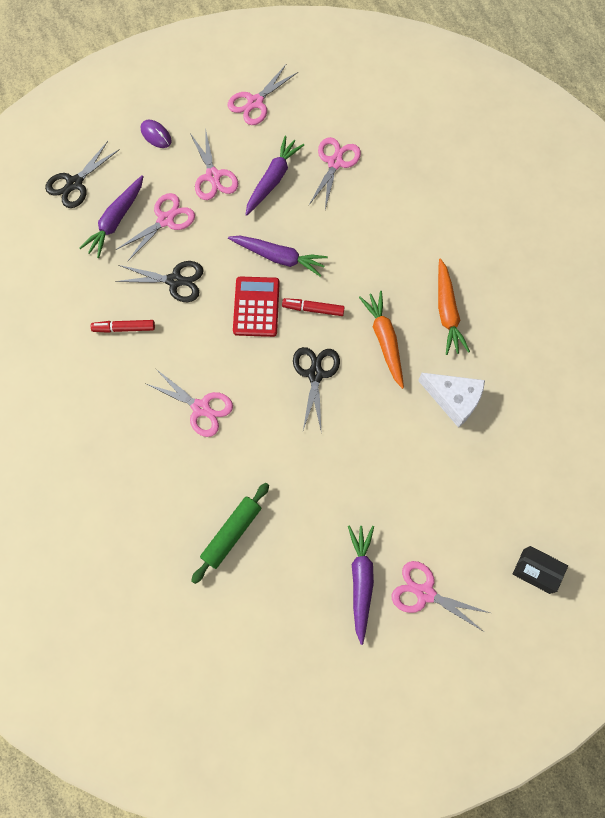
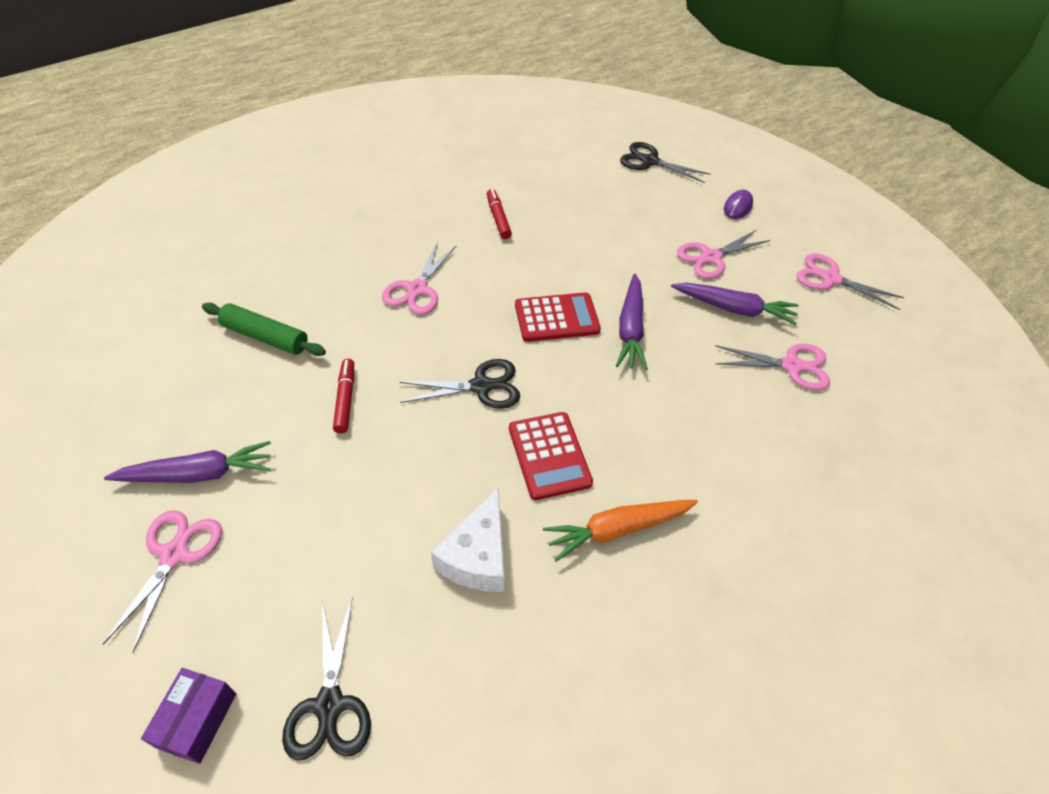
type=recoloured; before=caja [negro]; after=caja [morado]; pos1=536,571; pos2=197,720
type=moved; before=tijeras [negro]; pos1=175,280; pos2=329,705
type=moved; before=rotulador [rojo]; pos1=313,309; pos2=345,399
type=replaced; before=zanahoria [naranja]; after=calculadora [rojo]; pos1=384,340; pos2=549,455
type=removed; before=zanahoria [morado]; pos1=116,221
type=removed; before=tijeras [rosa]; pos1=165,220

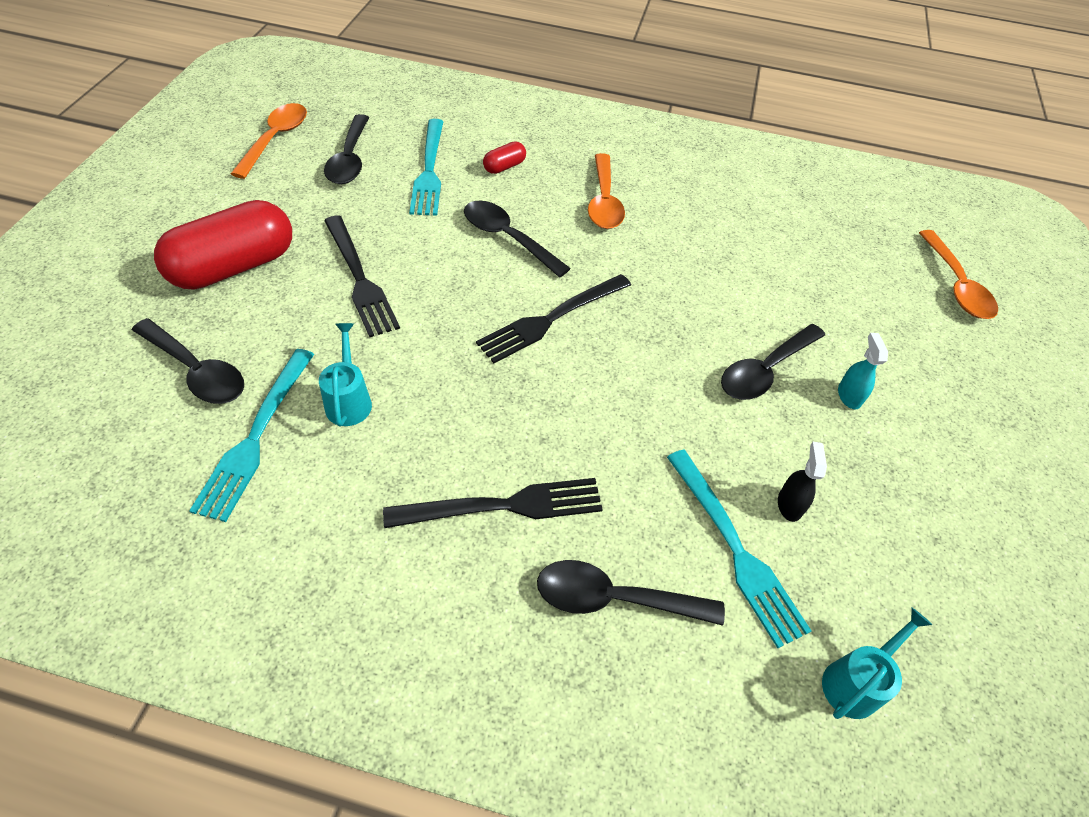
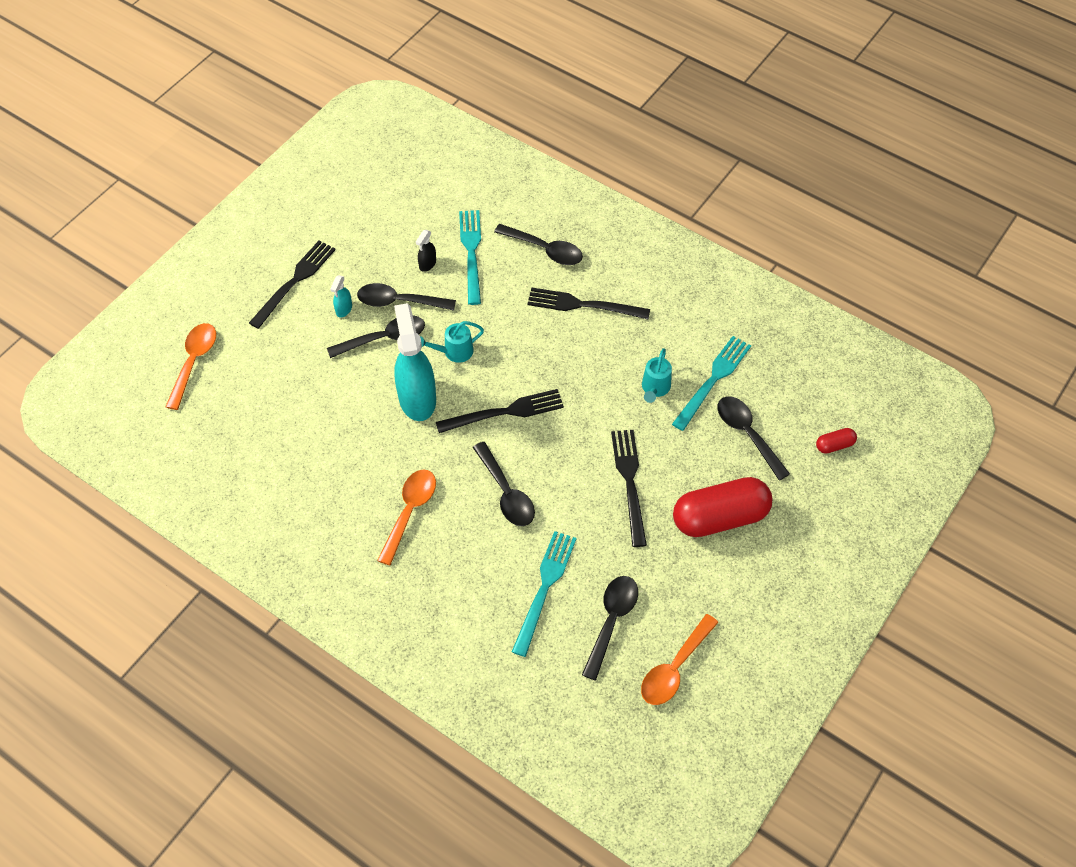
type=added; after=tenedor [negro]; pos2=295,280
type=added; after=cuchara [negro]; pos2=399,301
type=added; after=pulverizador [turquesa]; pos2=417,398
type=moved; before=regadera [turquesa]; pos1=856,682; pos2=454,352
type=moved; before=cápsula [rojo]; pos1=504,167; pos2=834,445

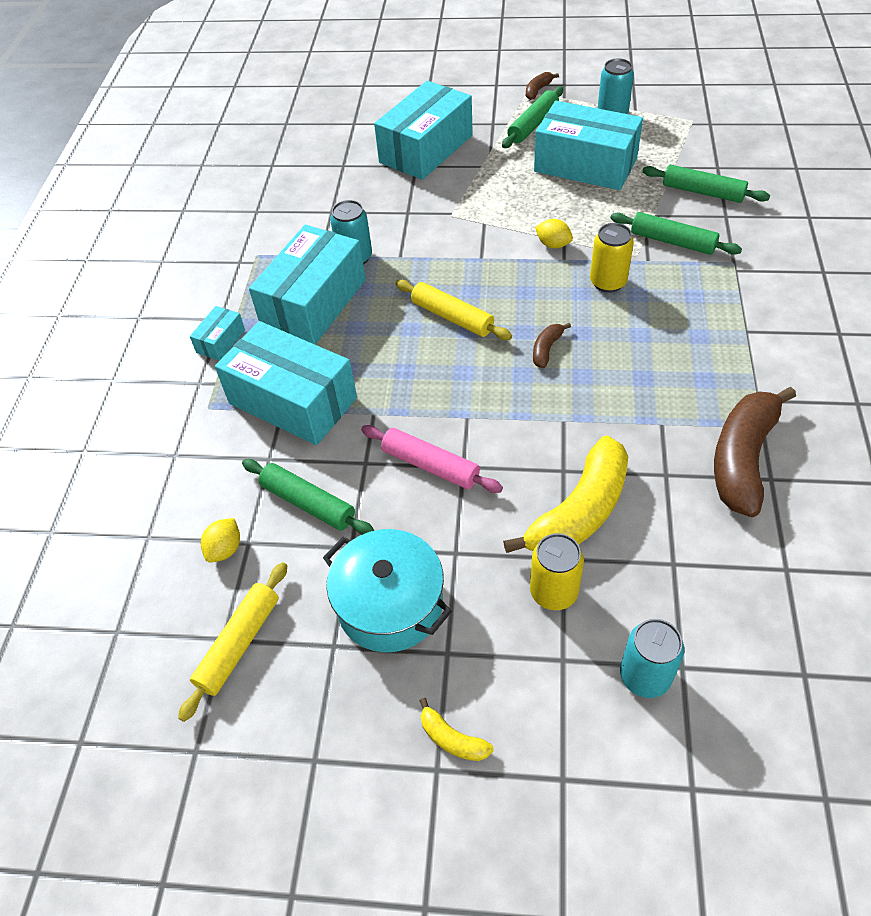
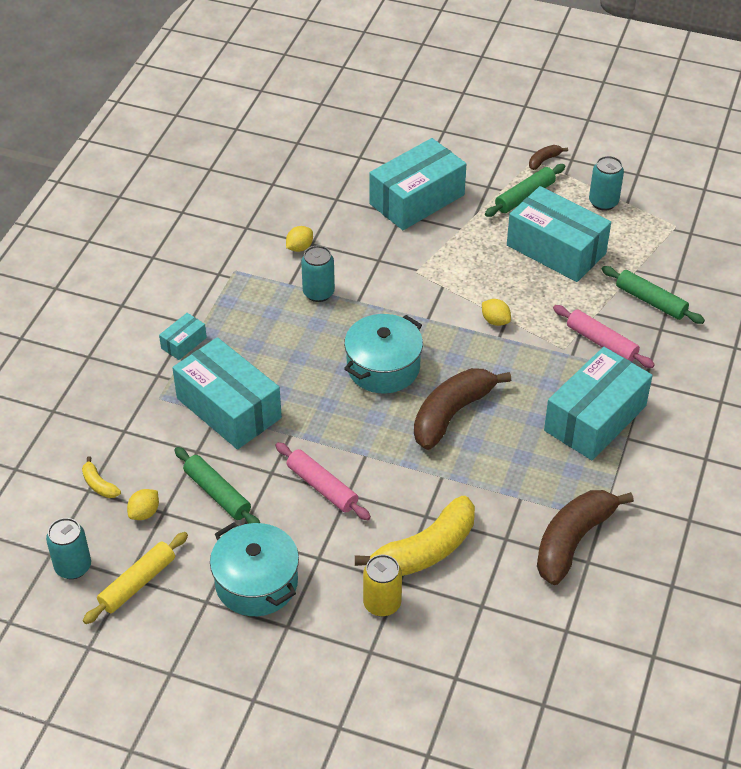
type=moved; before=lata [turquesa]; pos1=645,676; pos2=73,567
type=moved; before=plátano [amarillo]; pos1=452,739; pos2=99,484
type=added; after=limón [amarillo]; pos2=299,247
type=replaced; before=rodillo [amarillo]; after=olla [turquesa]; pos1=452,317; pos2=383,367
type=resized; before=plátano [marrón]; pos1=546,349; pos2=452,414; scale=2.27
type=moved; before=caja [turquesa]; pos1=314,303; pos2=595,418
type=recoloured; before=rodillo [verde]; after=rodillo [rosa]; pos1=672,242; pos2=601,342
type=removed; before=lata [amarillo]; pos1=608,282

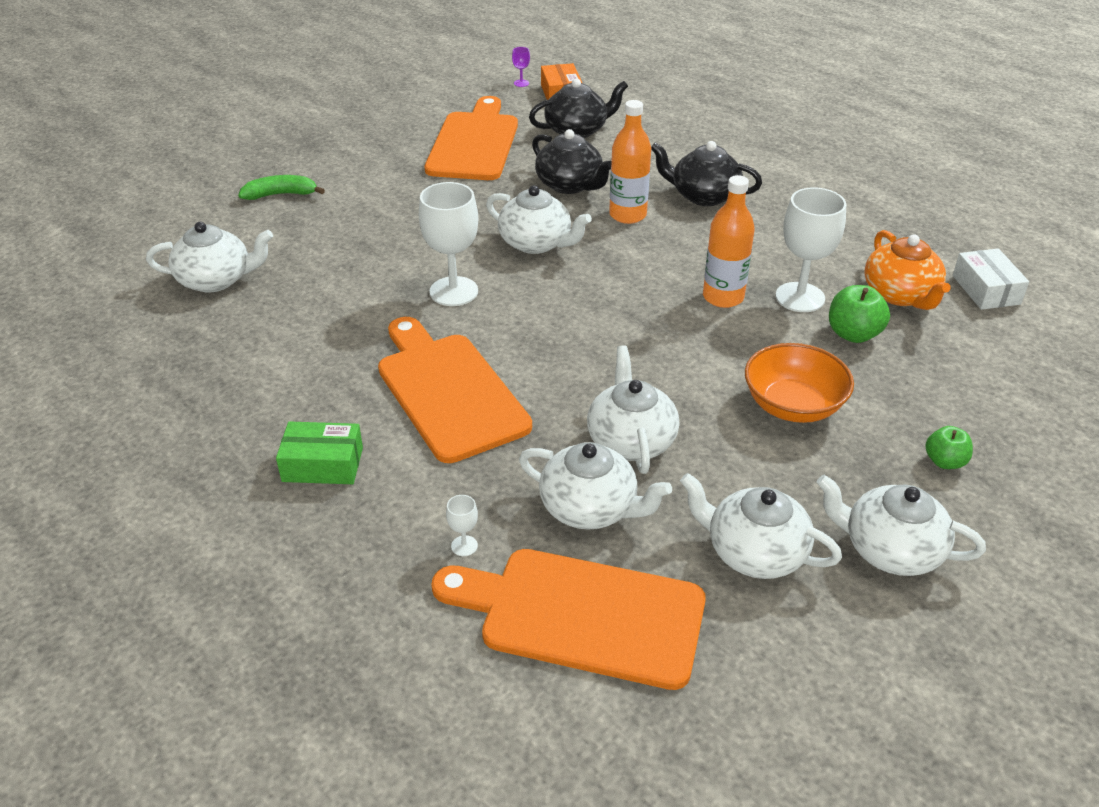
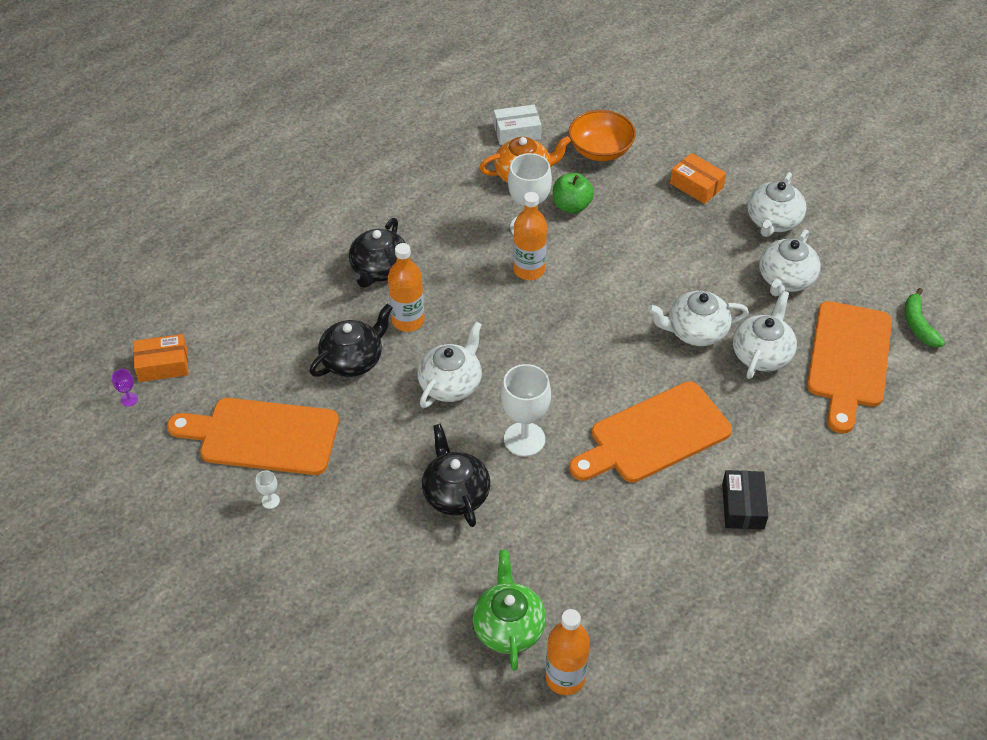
type=moved; before=copa [blanco]; pos1=464,546; pos2=270,501
type=moved; before=tetera [negro]; pos1=577,130; pos2=455,493
type=recoloured; before=tetera [blanco]; after=tetera [verde]; pos1=216,280; pos2=508,626
type=added; after=botella [naranja]; pos2=565,678
type=moved; before=cuenco [naranja]; pos1=793,405; pos2=600,150
type=replaced; before=manzana [verde]; after=caja [naranja]; pos1=944,461; pos2=696,185
type=recoloured; before=caja [verde]; after=caja [negro]; pos1=323,464; pos2=743,506
type=moved; before=plátano [verde]; pos1=281,194; pos2=918,325

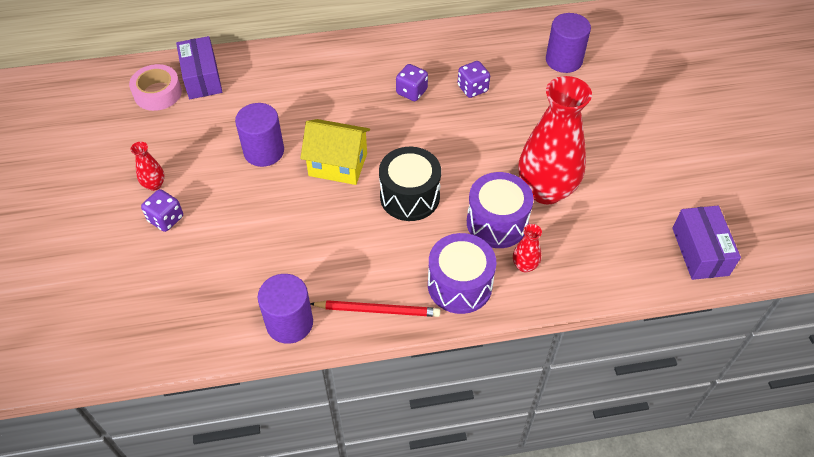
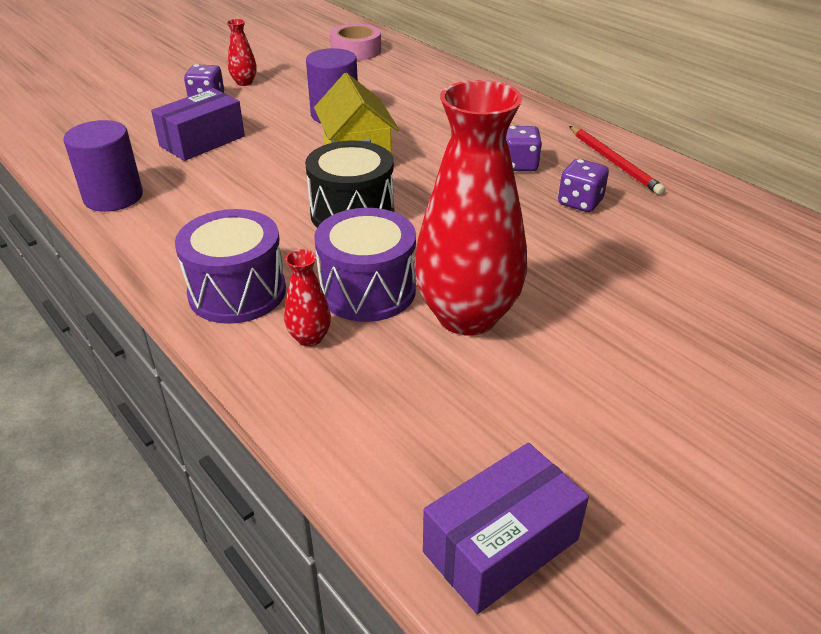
type=moved; before=caja [morado]; pos1=202,78; pos2=202,141
type=moved; before=lápiz [rojo]; pos1=378,310; pos2=614,162
type=removed; before=cilindro [morado]; pos1=564,60

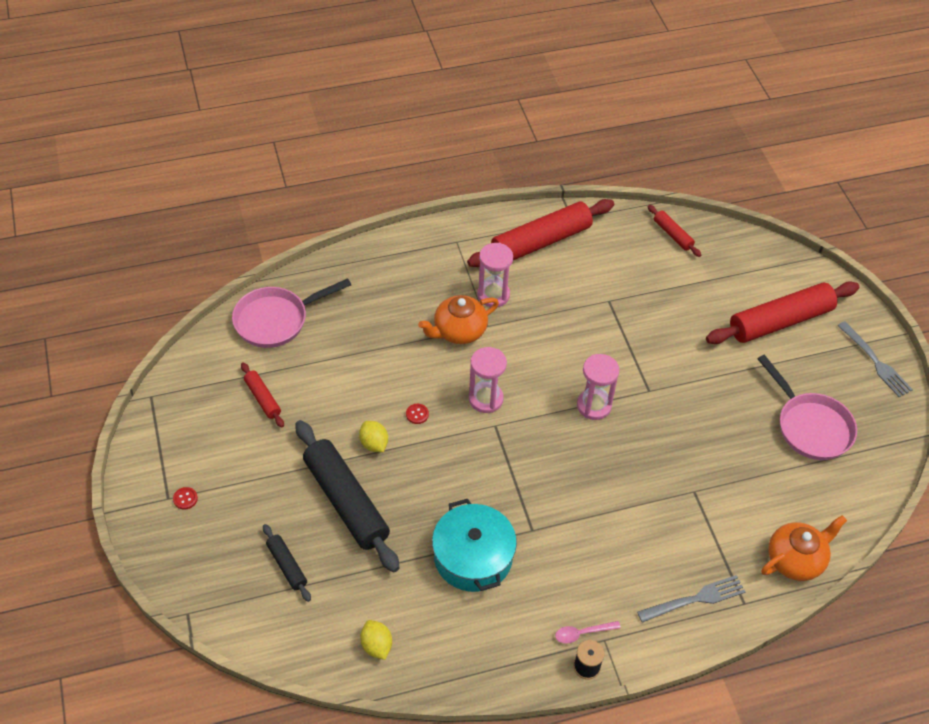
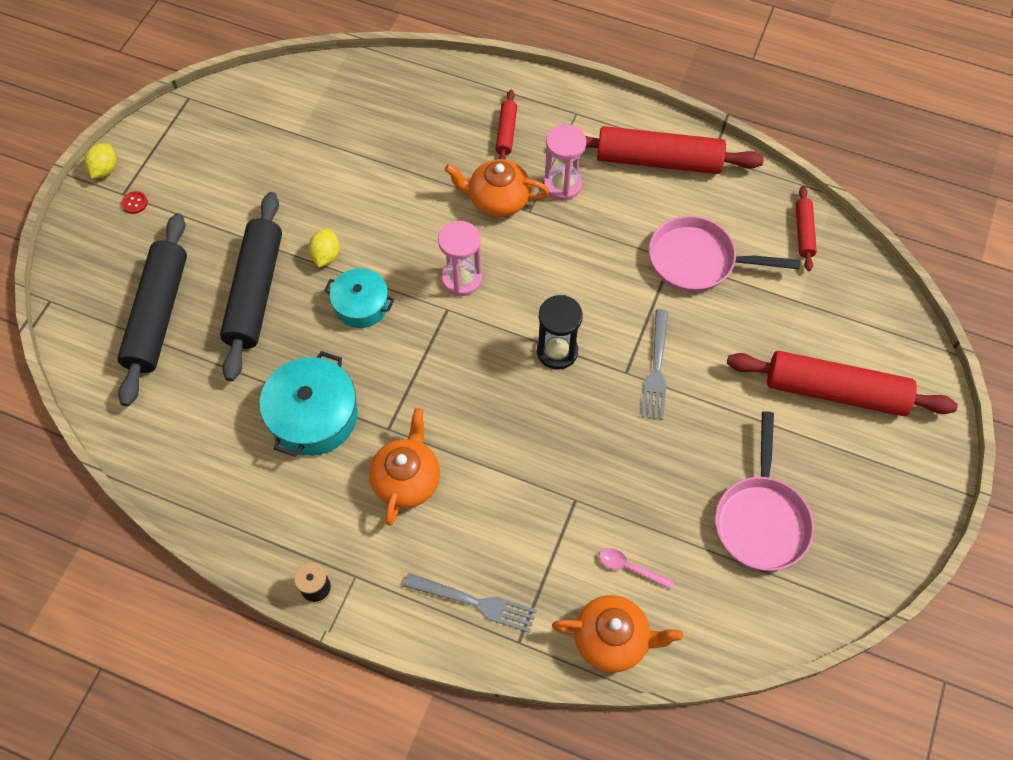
type=moved; before=limón [amarillo]; pos1=376,646; pos2=105,170
type=resized; before=rodillo [negro]; pos1=287,566; pos2=158,315; scale=2.1
type=added; after=olla [turquesa]; pos2=361,305
type=added; after=tetera [naranja]; pos2=407,479
type=moved; before=rodillo [rojo]; pos1=263,398; pos2=506,132
type=recoloured; before=reloj de arena [rosa]; after=reloj de arena [negro]; pos1=594,406; pos2=557,351
type=moved; before=cuchara [rosa]; pos1=582,633; pos2=630,567
type=moved; before=tenedor [gris]; pos1=875,361; pos2=656,368
type=moved; before=sartén [rosa]; pos1=276,320; pos2=697,261
type=removed; before=botón [rojo]; pos1=417,414

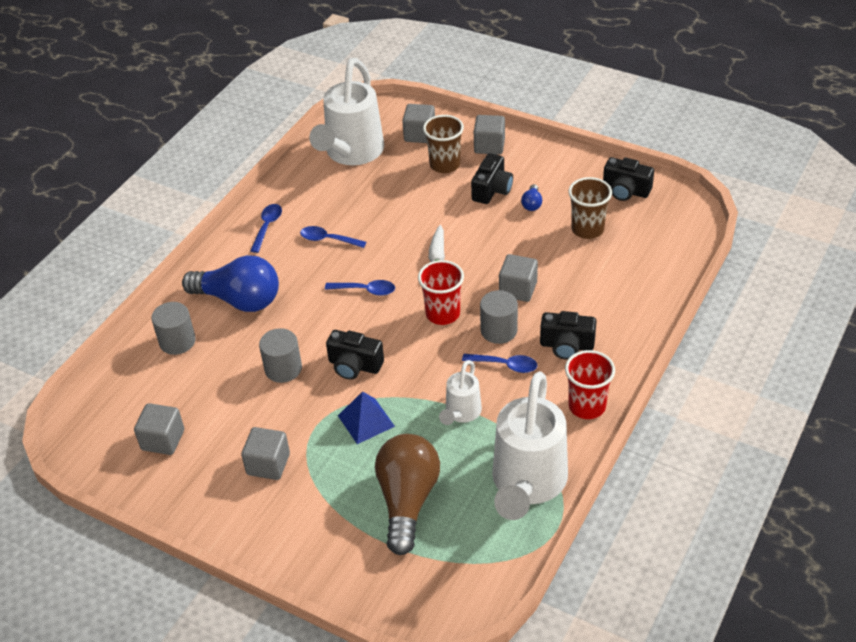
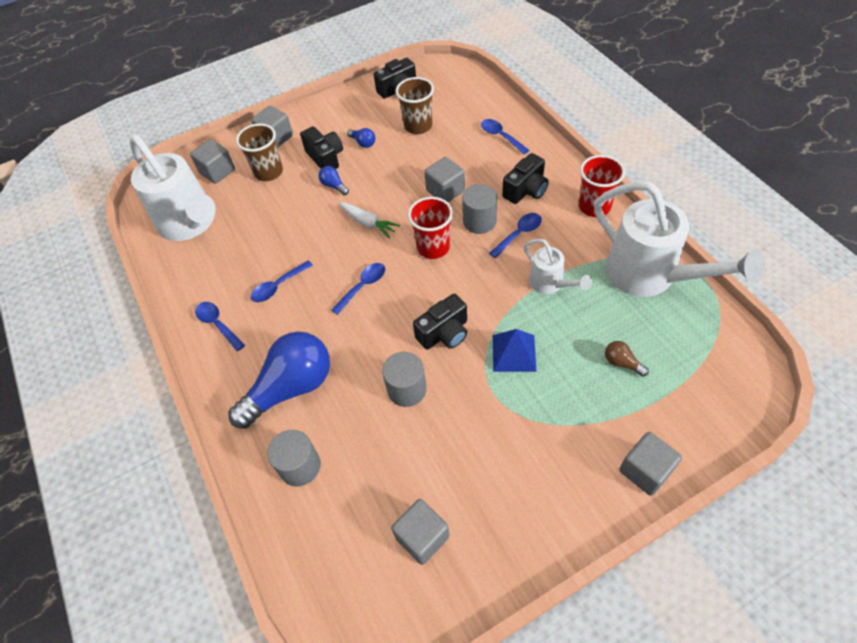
type=added; after=bombilla [azul]; pos2=334,186
type=added; after=cuchara [azul]; pos2=500,136
type=resized; before=bombilla [marrón]; pos1=407,500; pos2=622,363; scale=0.4
type=moved; before=cubo [gris]; pos1=268,464; pos2=645,470

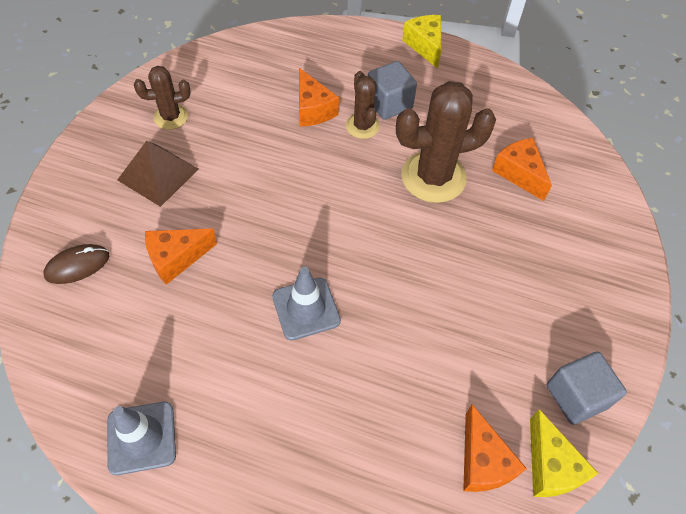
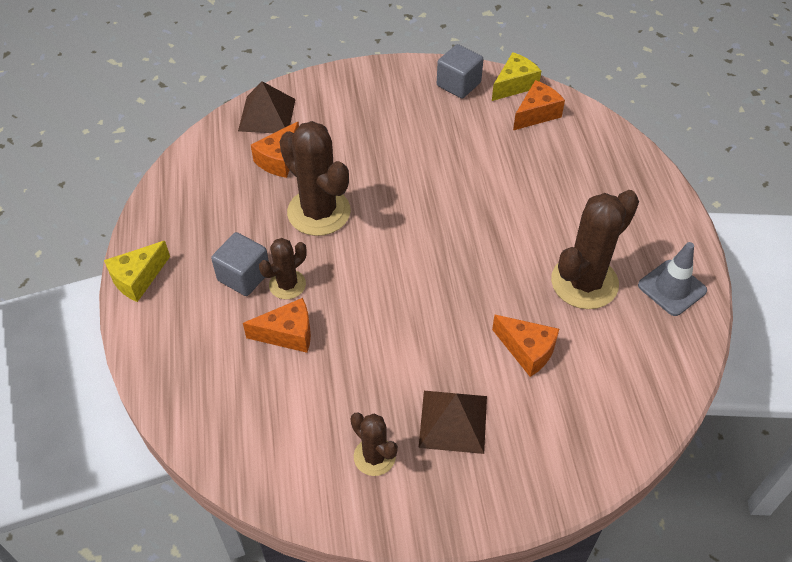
type=added; after=pirámide [marrón]; pos2=267,115
type=turned; before=queso [naranja]; pos1=313,109; pos2=288,334; turn=45
type=added; after=cactus [marrón]; pos2=584,282
type=removed; before=ratón [marrón]; pos1=77,265
type=removed; before=cono de tráfico [gris]; pos1=306,308

